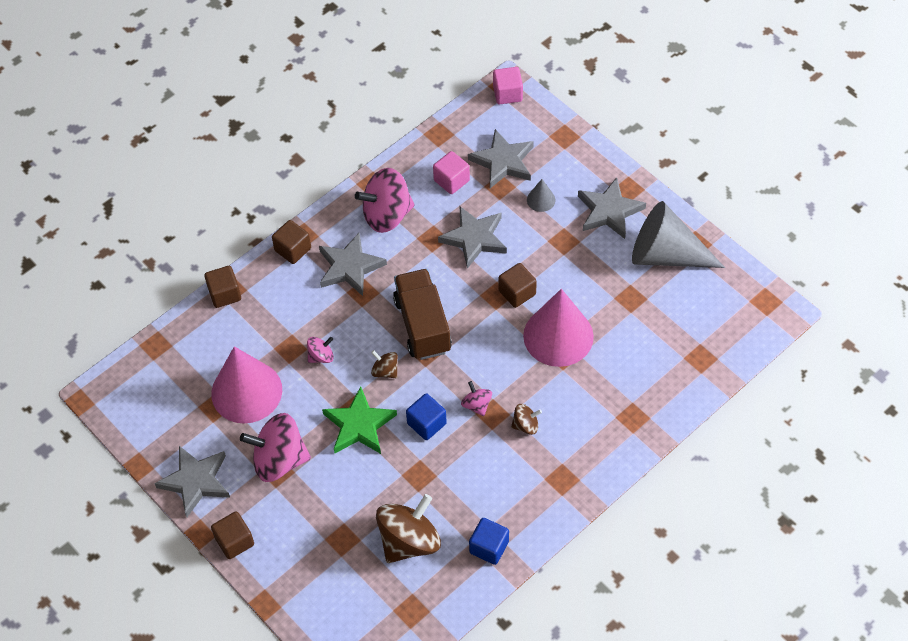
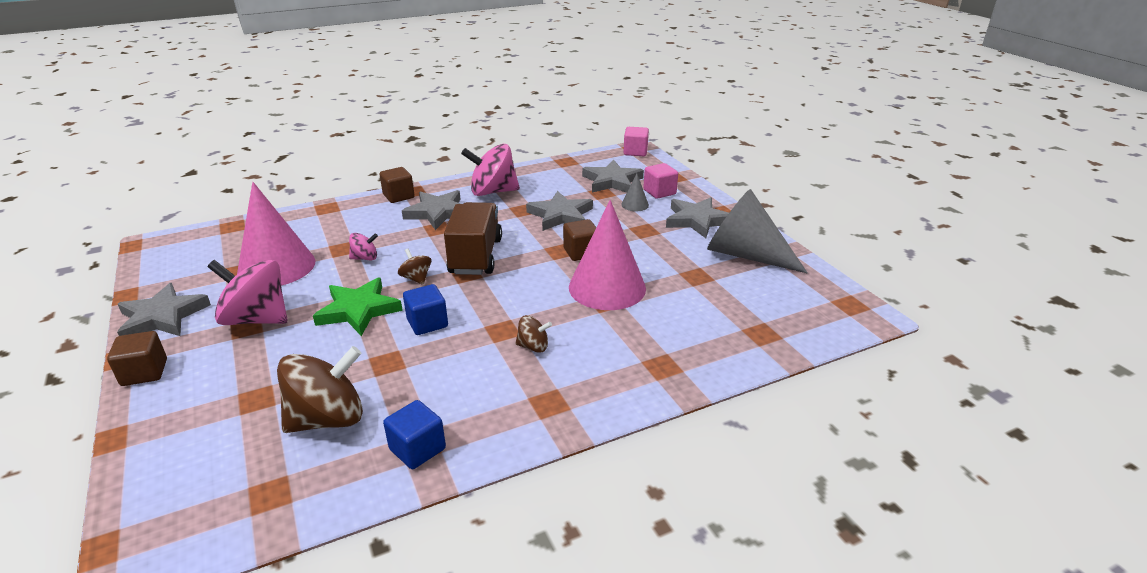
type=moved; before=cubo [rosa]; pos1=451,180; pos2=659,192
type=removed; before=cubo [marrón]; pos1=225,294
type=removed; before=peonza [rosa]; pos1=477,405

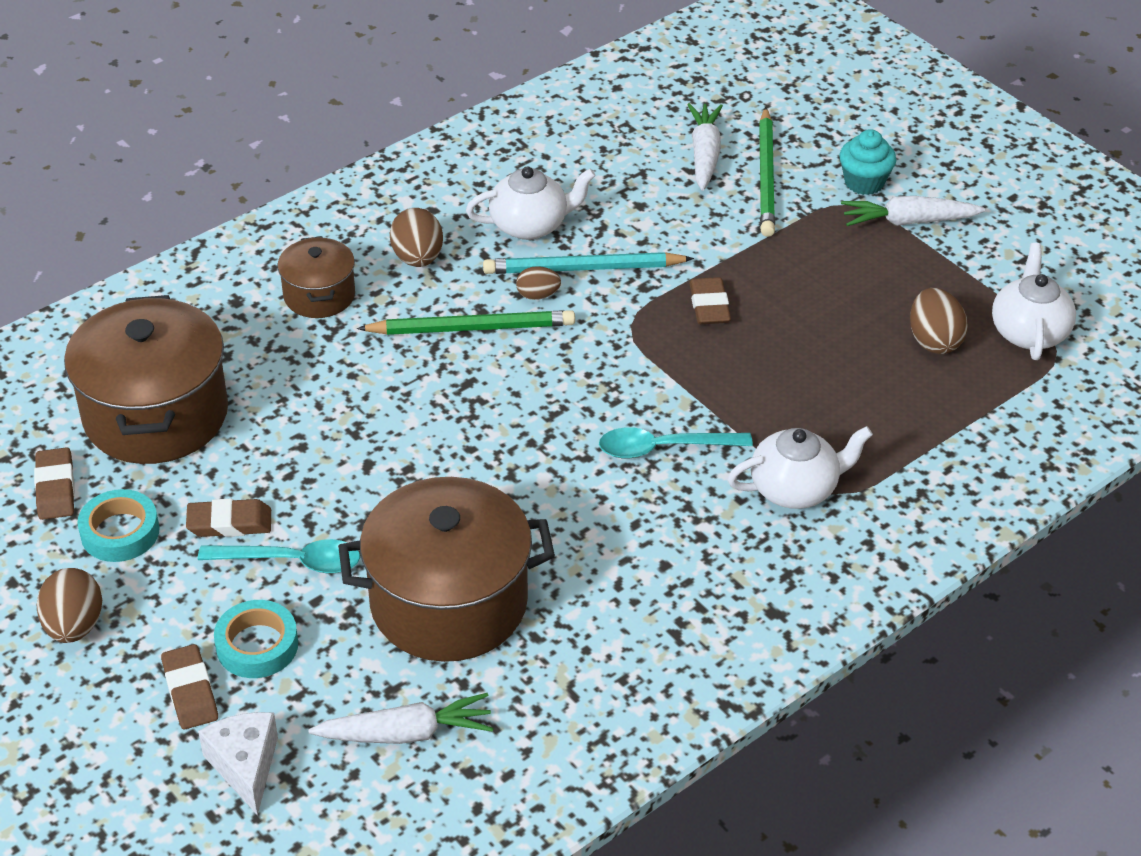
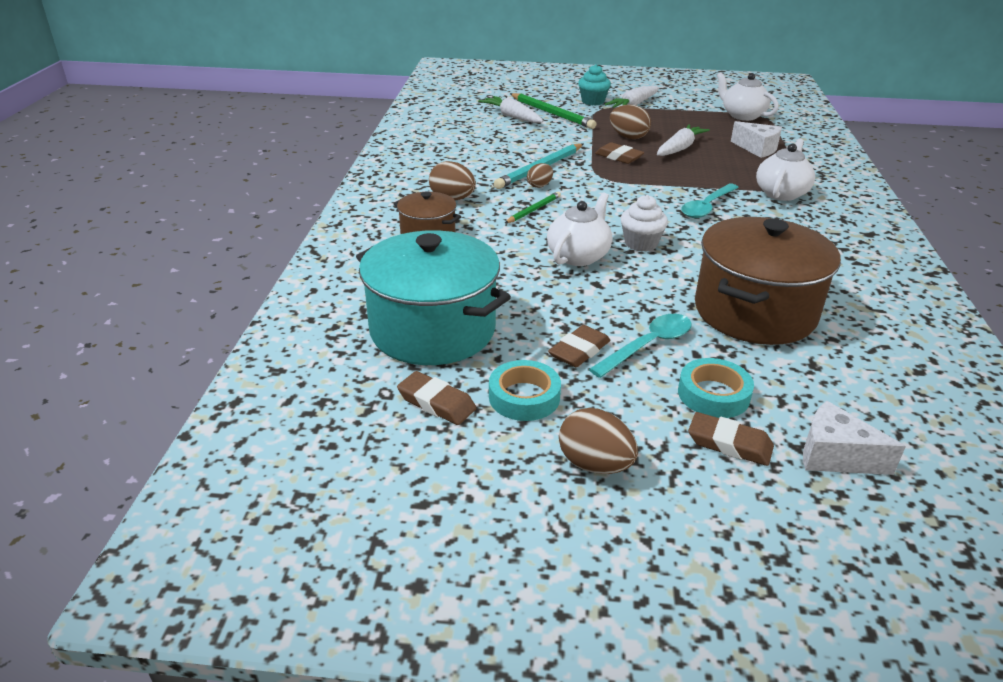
type=recoloured; before=olla [marrón]; after=olla [turquesa]; pos1=156,415; pos2=432,330
type=resized; before=lápiz [verde]; pos1=471,328; pos2=533,210; scale=0.57
type=moved; before=tetera [blanco]; pos1=530,225; pos2=578,256
type=moved; before=huevo [marrón]; pos1=934,341; pos2=628,137
type=added; after=magdalena [blanco]; pos2=641,243
type=moved; before=zanahoria [blanco]; pos1=406,733; pos2=679,148
type=added; after=queso [blanco]; pos2=757,149

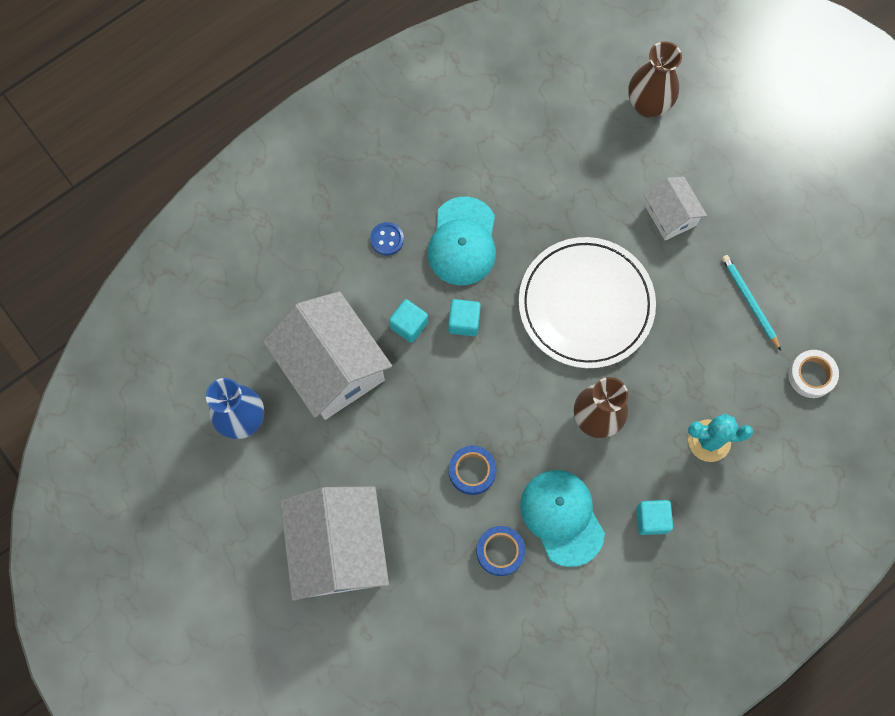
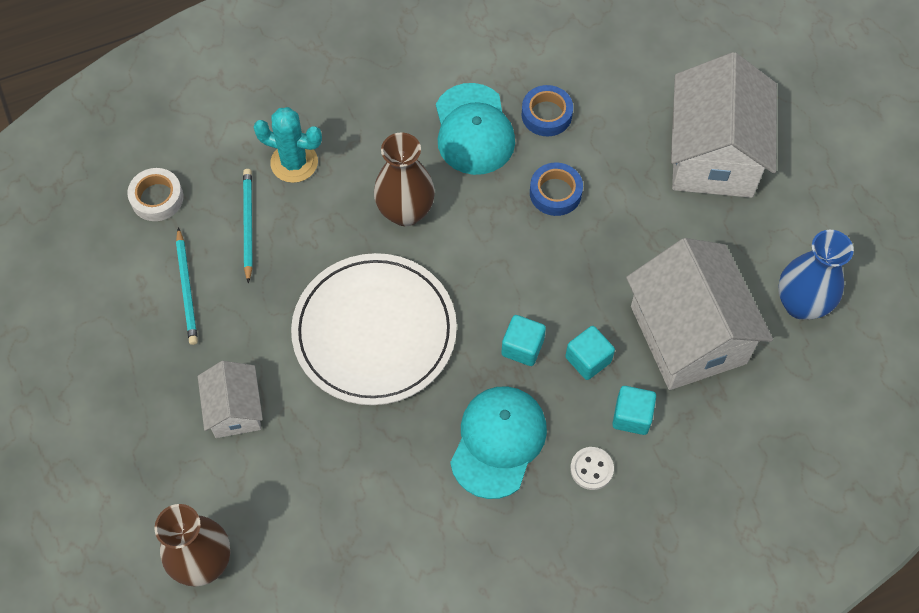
type=added; after=lápiz [turquesa]; pos2=248,224
type=recoloured; before=botón [azul]; after=botón [blanco]; pos1=387,239; pos2=591,469
type=moved; before=cubo [turquesa]; pos1=651,519; pos2=632,416

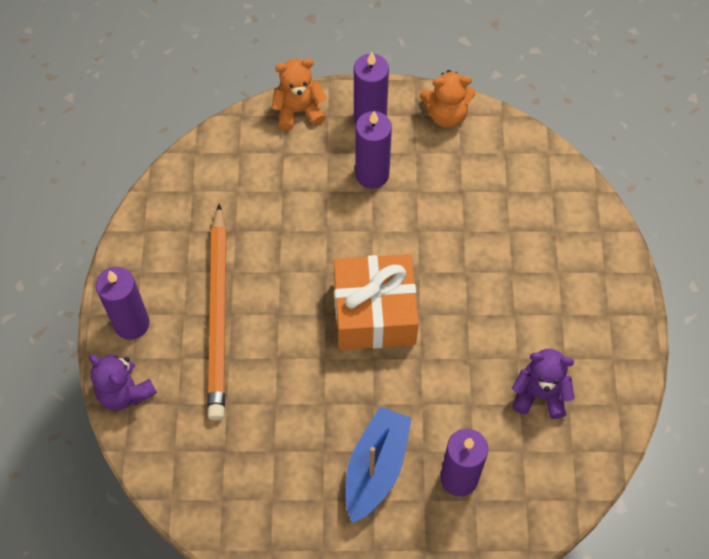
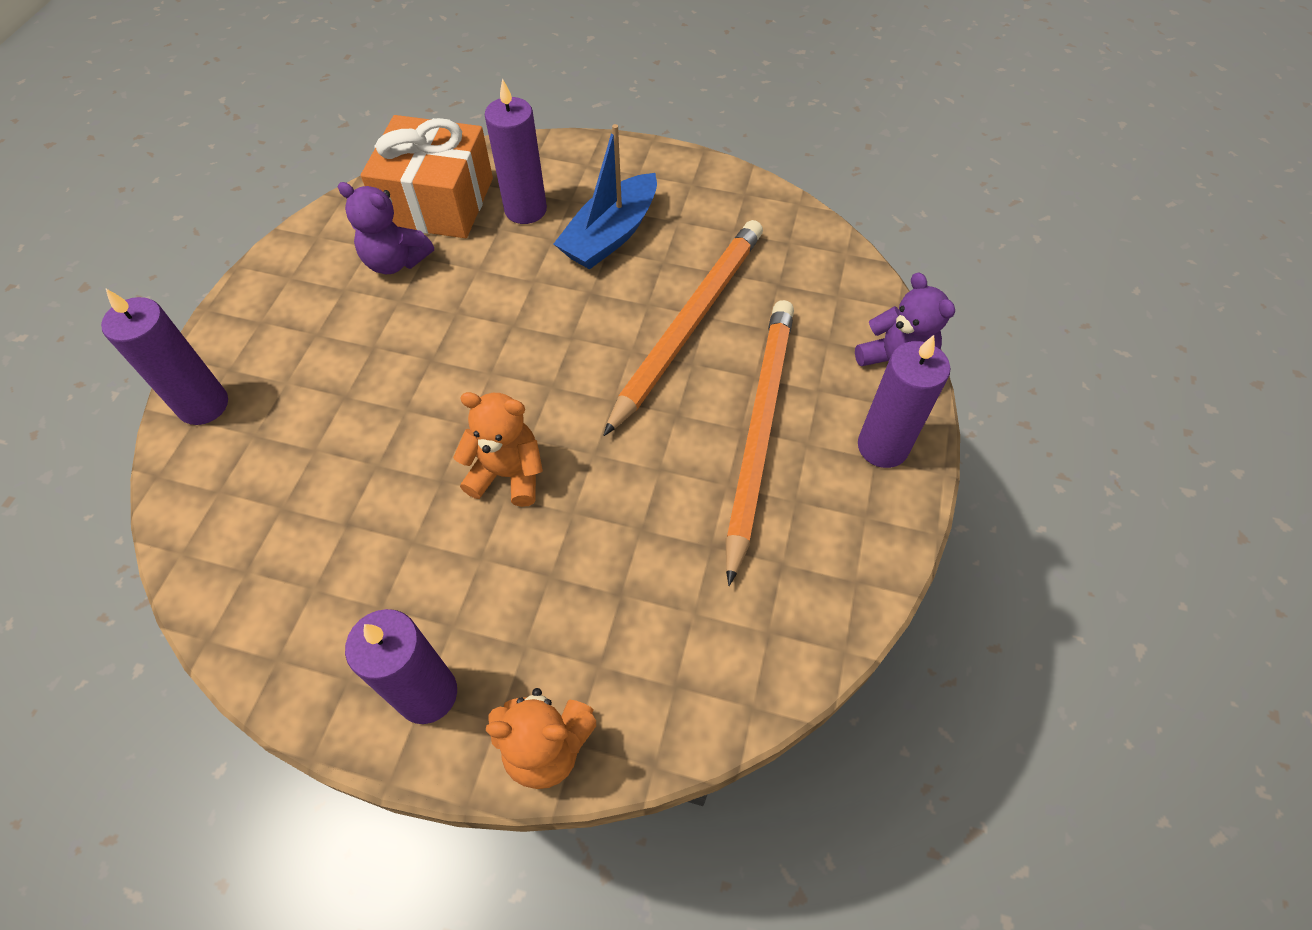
type=moved; before=vela [morado]; pos1=372,174; pos2=203,405
type=moved; before=regalo [naranja]; pos1=374,313; pos2=437,202
type=moved; before=osito [naranja]; pos1=446,114; pos2=508,474
type=added; after=lápiz [naranja]; pos2=688,324

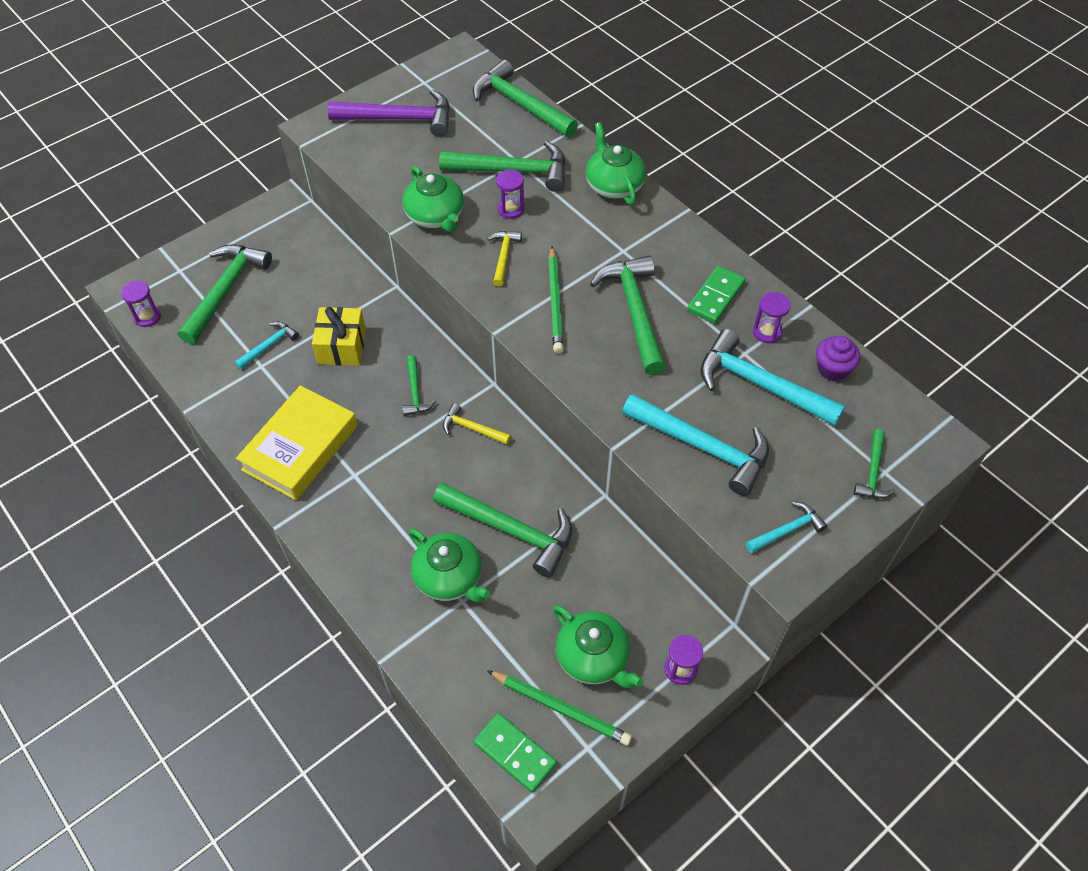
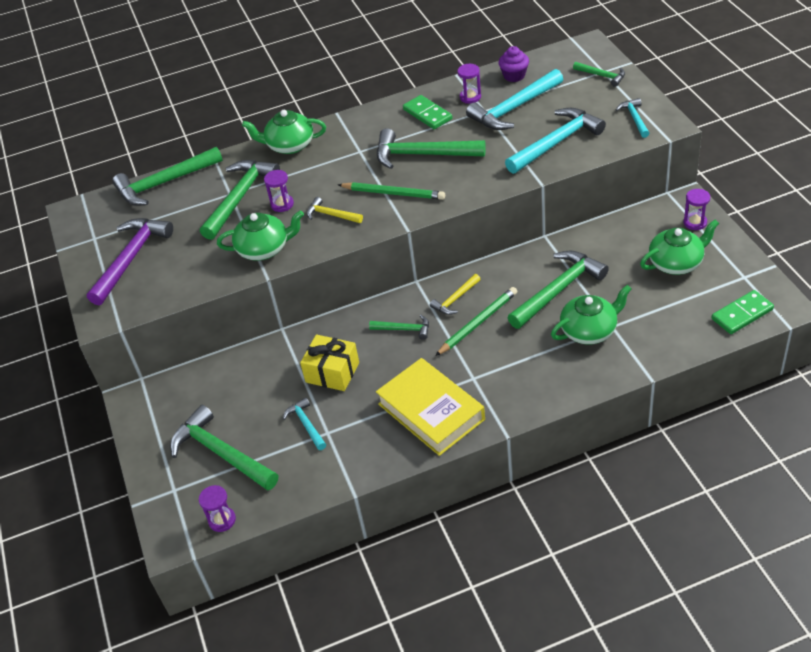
type=moved; before=lápiz [verde]; pos1=560,708; pos2=478,323

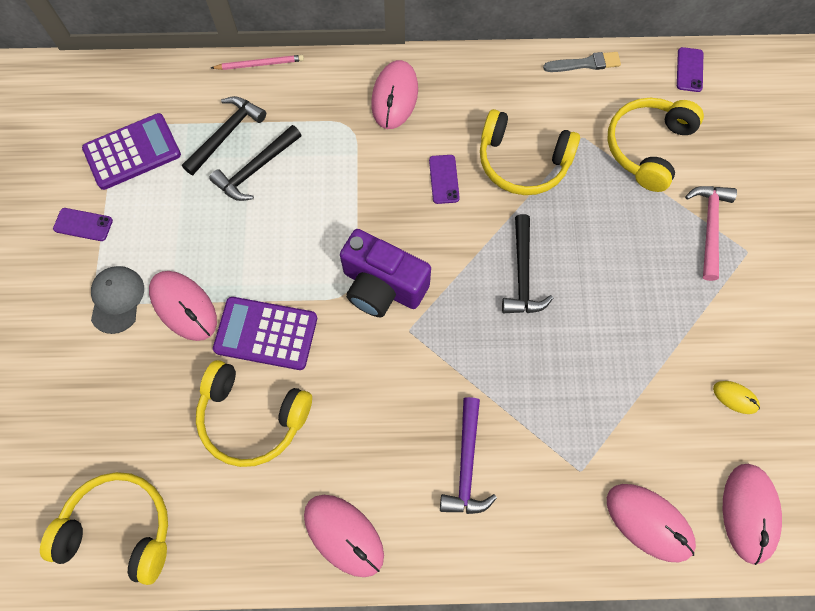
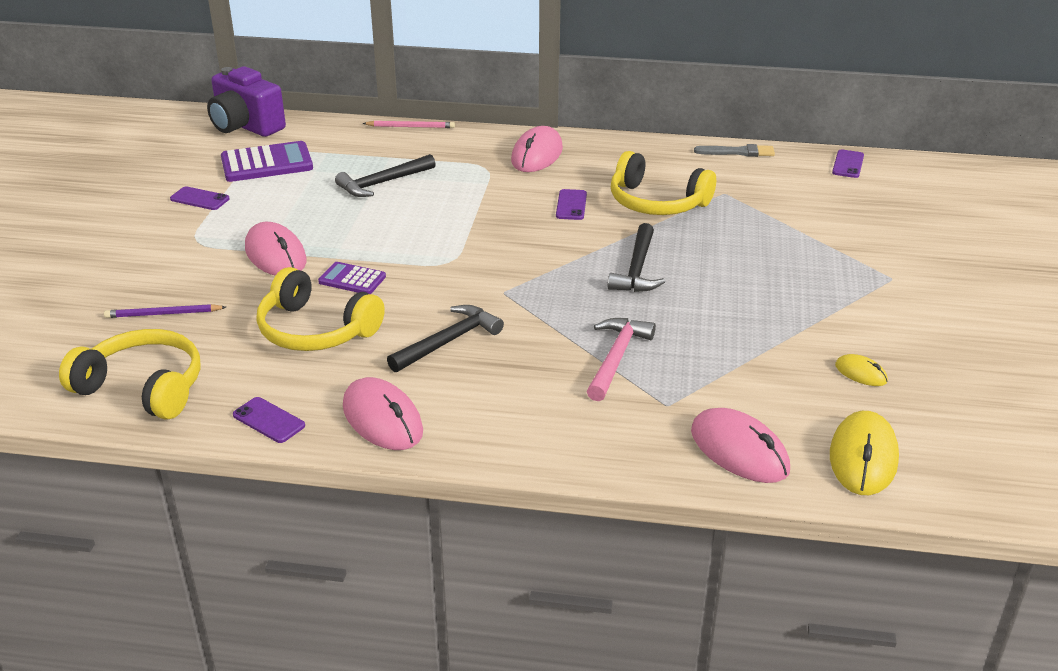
type=added; after=lápiz [morado]; pos2=164,314
type=moved; before=cámara [morado]; pos1=382,286; pos2=246,126
type=added; after=móvil [morado]; pos2=268,420
type=resized; before=calculadora [morado]; pos1=266,333; pos2=352,279; scale=0.58
type=moved; before=martillo [negro]; pos1=226,134; pos2=448,341
type=moved; before=martillo [rosa]; pos1=709,227; pos2=616,358
type=recoloured; before=ratón [rosa]; after=ratón [amarillo]; pos1=749,513; pos2=863,457
type=removed; before=gorra [gris]; pos1=117,299
type=removed; before=martillo [morado]; pos1=466,464
type=removed; before=auriculares [amarillo]; pos1=647,147

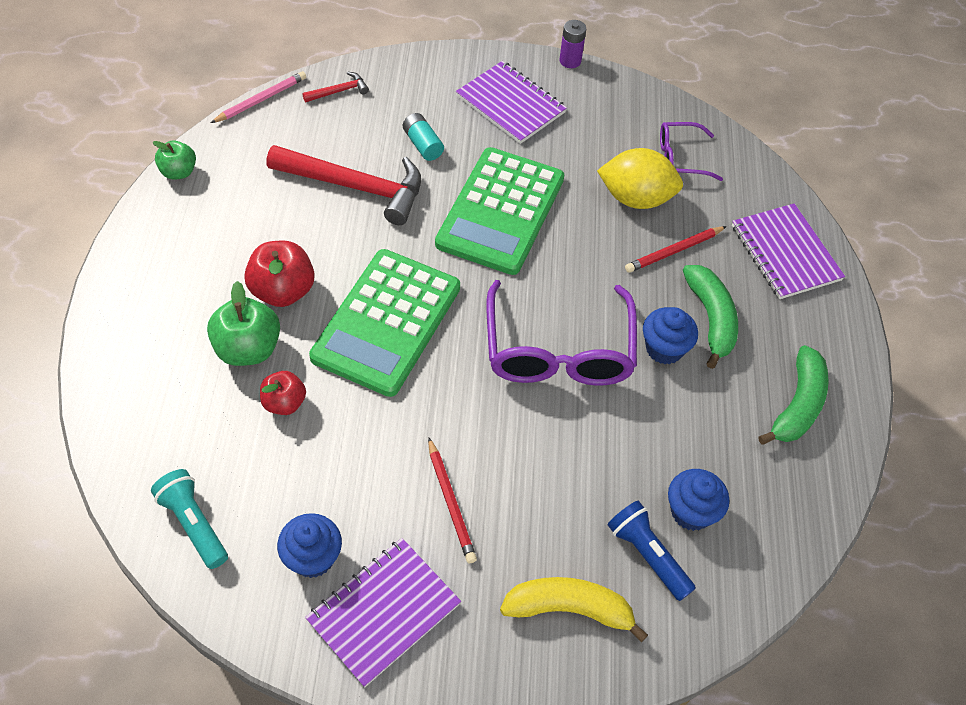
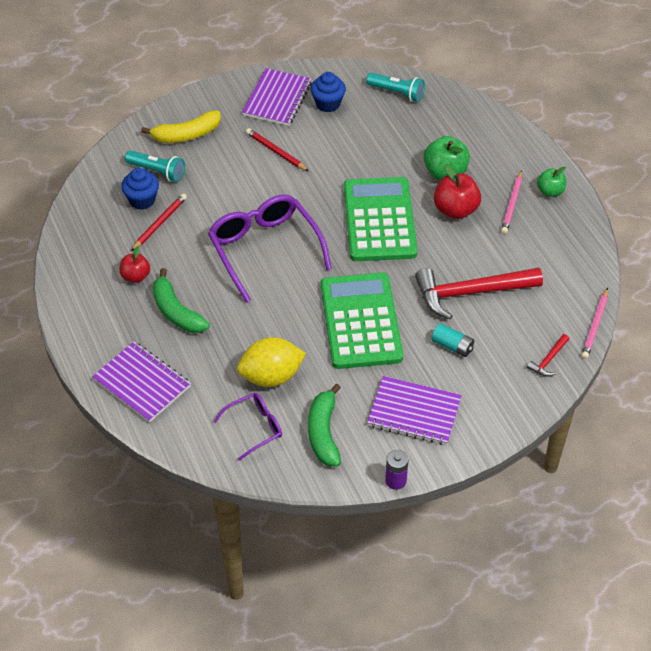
type=moved; before=manzana [rojo]; pos1=284,403; pos2=136,276
type=recoloured; before=lámpara de mano [azul]; after=lámpara de mano [turquesa]; pos1=647,555; pos2=157,171
type=moved; before=lápiz [rojo]; pos1=674,251; pos2=160,223
type=moved; before=plátano [verde]; pos1=798,405; pos2=323,433
type=added; after=lápiz [rosa]; pos2=512,204
type=moved; before=manzana [verde]; pos1=179,172; pos2=550,191
type=removed; before=magdalena [azul]; pos1=664,348

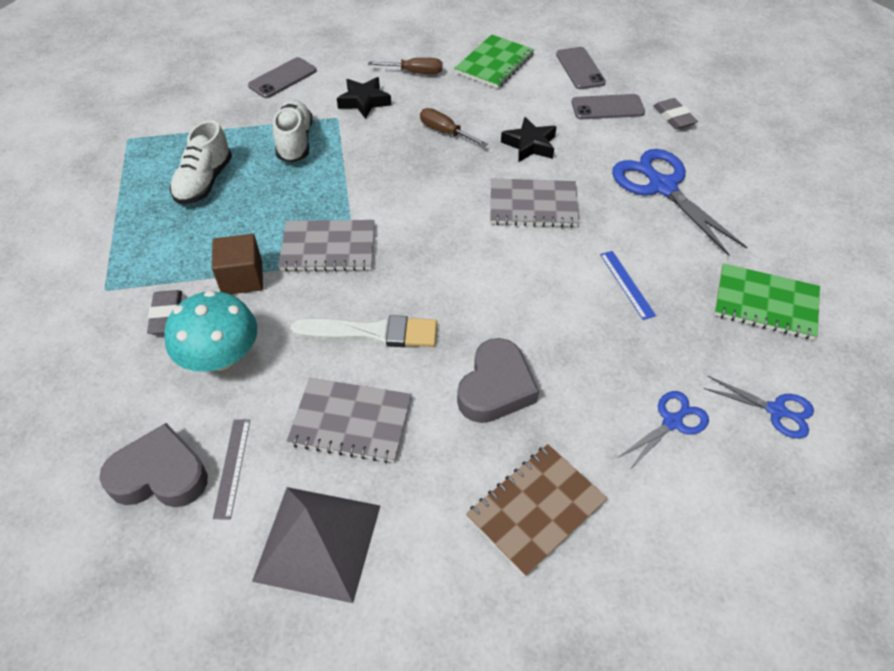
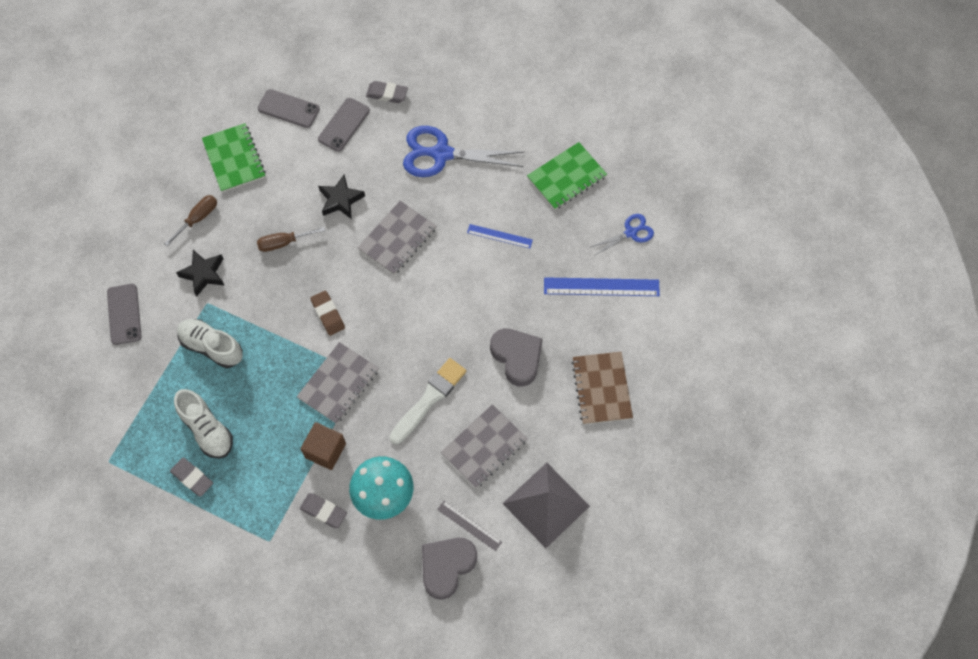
type=added; after=goma de borrar [gris]; pos2=192,478
type=added; after=goma de borrar [marrón]; pos2=328,314
type=replaced; before=tijeras [azul]; after=regla [azul]; pos1=672,422; pos2=601,287

